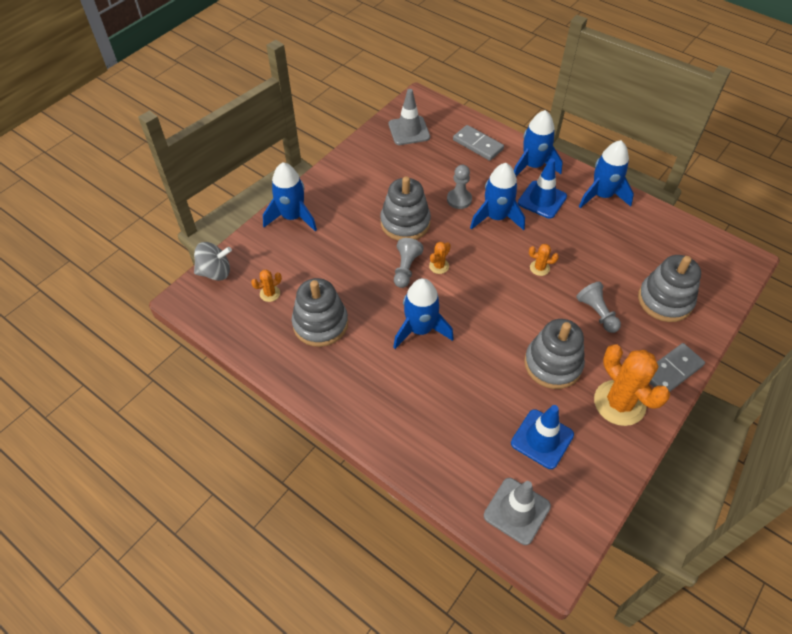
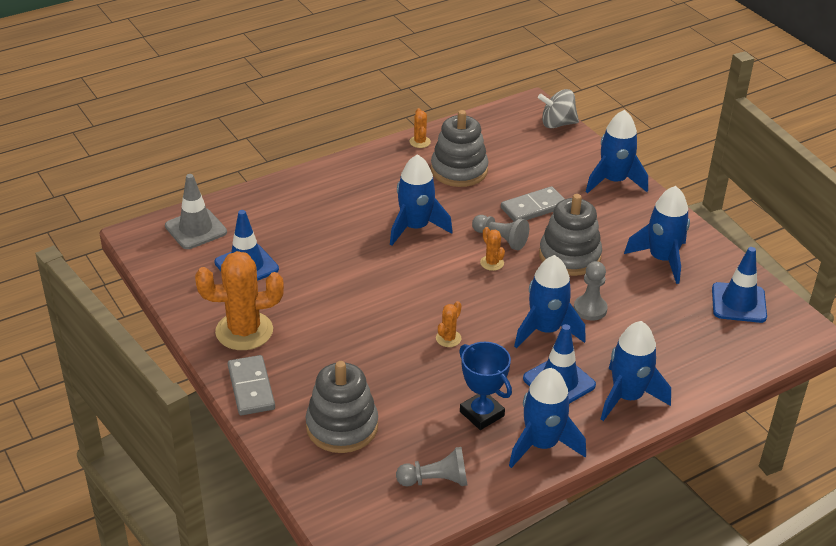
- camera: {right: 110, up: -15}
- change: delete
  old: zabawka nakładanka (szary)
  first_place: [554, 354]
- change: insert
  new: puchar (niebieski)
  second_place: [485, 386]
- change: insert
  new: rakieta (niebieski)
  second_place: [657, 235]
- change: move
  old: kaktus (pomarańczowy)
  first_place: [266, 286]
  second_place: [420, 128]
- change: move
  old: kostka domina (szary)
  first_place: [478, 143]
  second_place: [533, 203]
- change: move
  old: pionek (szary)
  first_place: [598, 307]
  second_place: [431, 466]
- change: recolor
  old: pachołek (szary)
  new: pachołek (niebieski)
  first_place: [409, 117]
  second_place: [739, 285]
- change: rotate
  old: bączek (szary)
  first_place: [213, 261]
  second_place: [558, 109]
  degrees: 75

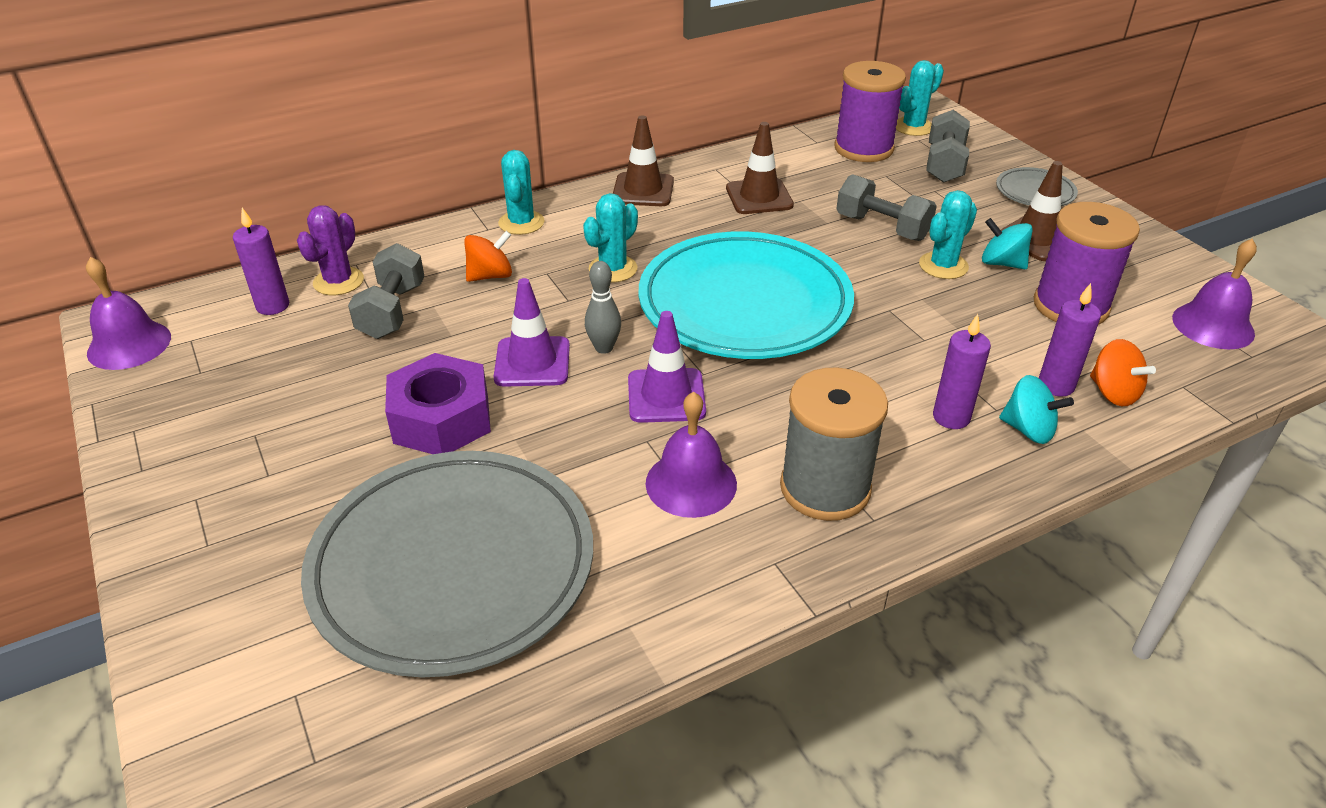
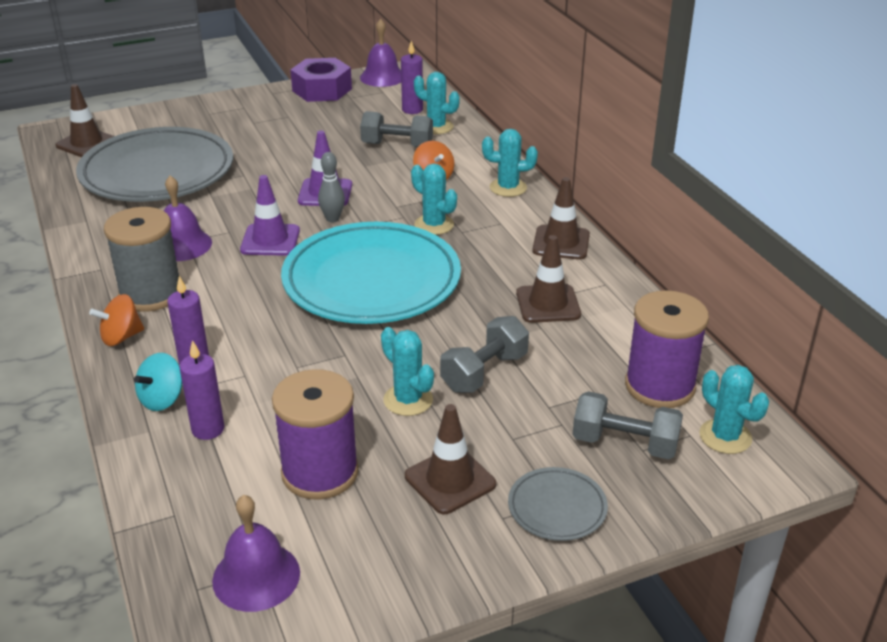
- camera: {right: 95, up: -5}
- change: delete
  old: bączek (turkusowy)
  first_place: [1007, 243]
- change: insert
  new: pachołek (brązowy)
  second_place: [84, 120]
- change: move
  old: nakrętka (fioletowy)
  first_place: [438, 403]
  second_place: [321, 80]
- change: move
  old: bączek (pomarańczowy)
  first_place: [1123, 372]
  second_place: [116, 320]
- change: recolor
  old: kaktus (fioletowy)
  new: kaktus (turkusowy)
  first_place: [330, 250]
  second_place: [437, 103]

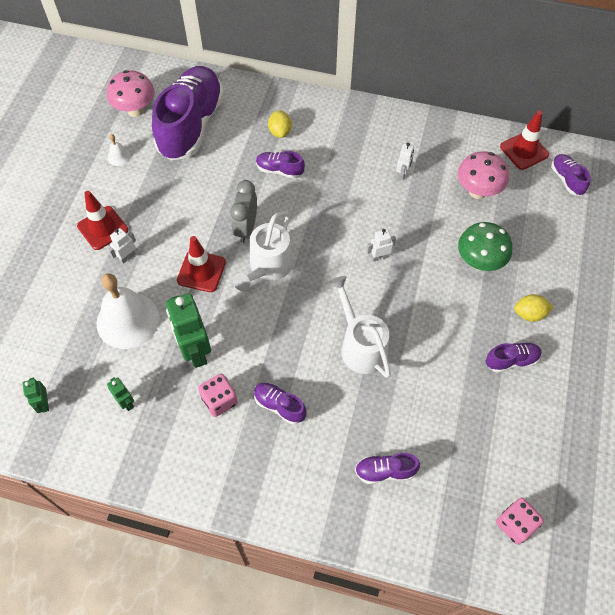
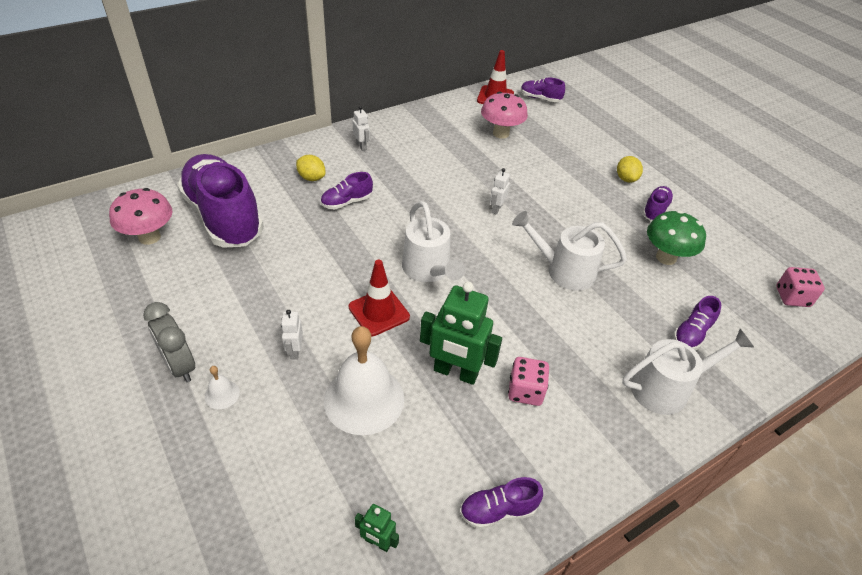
- camera: {right: -50, up: -15}
- change: delete
  old: pachołek (czerwony)
  first_place: [102, 220]
- change: delete
  old: robot (zielony)
  first_place: [120, 394]
- change: insert
  new: konewka (biały)
  second_place: [688, 372]
- change: move
  old: dzwonek (biały)
  first_place: [119, 150]
  second_place: [222, 387]
- change: move
  old: budzik (szary)
  first_place: [243, 211]
  second_place: [169, 342]
- change: move
  old: but (fioletowy)
  first_place: [280, 404]
  second_place: [501, 503]
- change: move
  old: robot (biały)
  first_place: [405, 161]
  second_place: [361, 128]
- change: move
  old: grzyb (zielony)
  first_place: [485, 246]
  second_place: [676, 238]
- change: rotate
  old: cytryna (żółty)
  first_place: [533, 308]
  second_place: [630, 169]
  degrees: -45

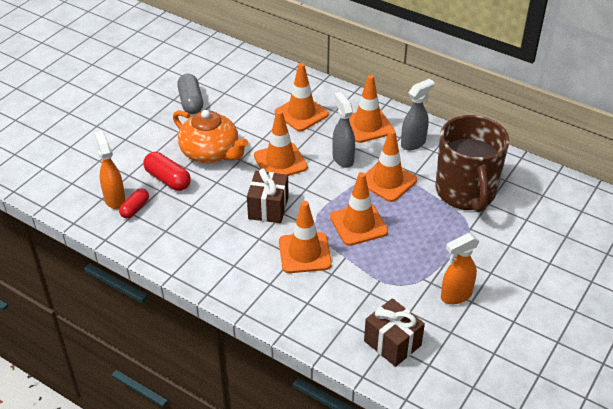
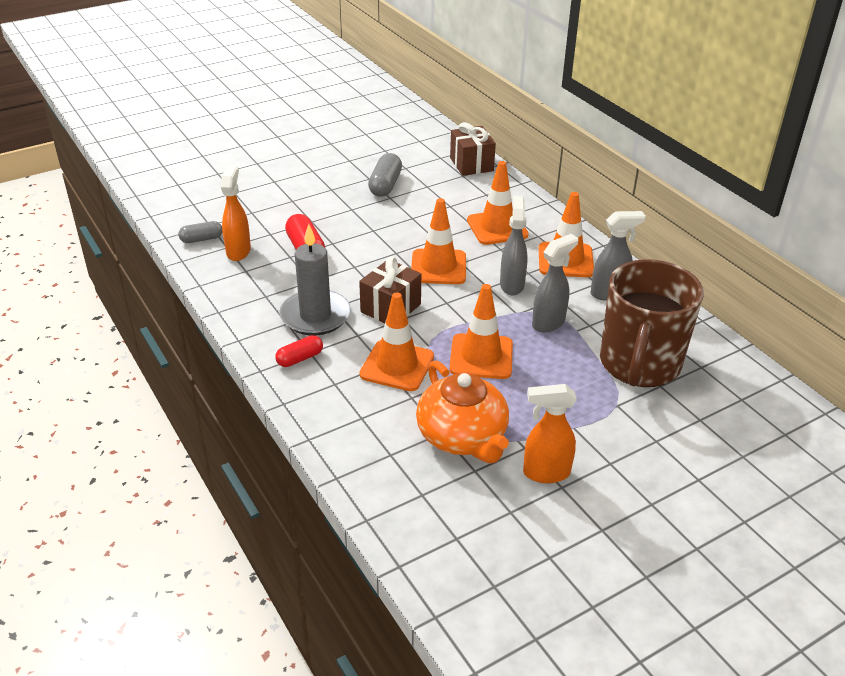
- camera: {right: 25, up: -5}
- change: insert
  new: kapsułka (szary)
  second_place: [200, 232]
- change: insert
  new: świeca (szary)
  second_place: [315, 280]
- change: move
  old: kapsułka (czerwony)
  first_place: [134, 203]
  second_place: [299, 351]
- change: move
  old: imbryk (pomarańczowy)
  first_place: [210, 136]
  second_place: [462, 411]
- change: move
  old: prezent (brązowy)
  first_place: [394, 332]
  second_place: [473, 149]
- change: replace
  old: pachołek (pomarańczowy)
  new: spryskiwacz (szary)
  first_place: [391, 165]
  second_place: [555, 283]

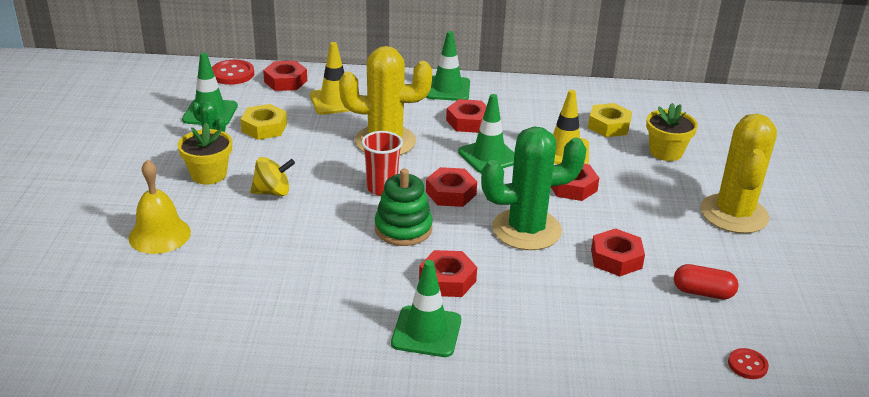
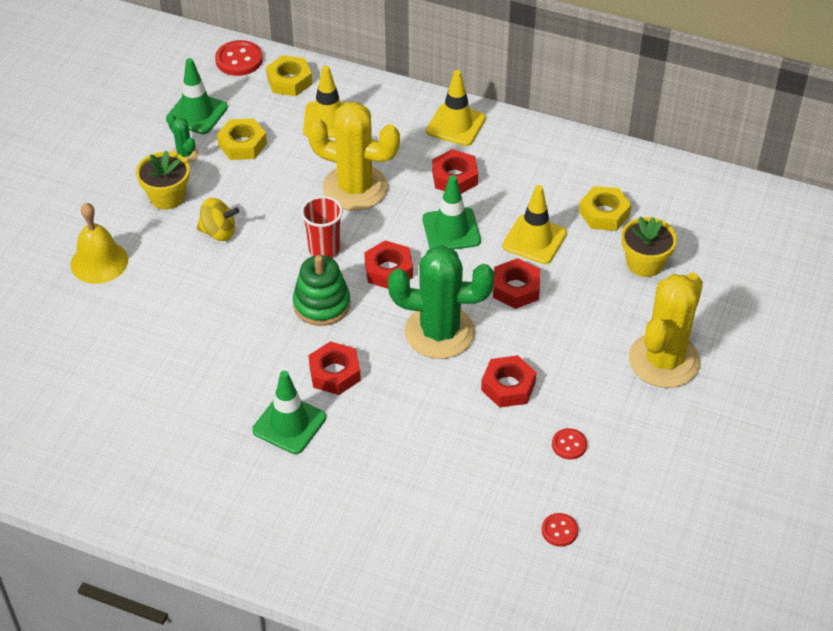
- camera: {right: 20, up: 15}
- change: replace
  old: kapsułka (czerwony)
  new: guzik (czerwony)
  first_place: [706, 281]
  second_place: [569, 443]
- change: recolor
  old: nakrętka (czerwony)
  new: nakrętka (żółty)
  first_place: [285, 76]
  second_place: [289, 75]
- change: recolor
  old: pachołek (zielony)
  new: pachołek (żółty)
  first_place: [448, 66]
  second_place: [456, 108]

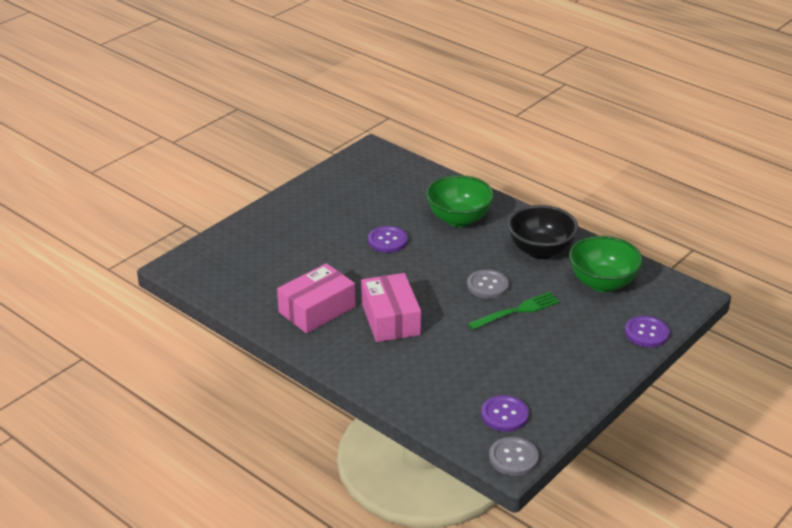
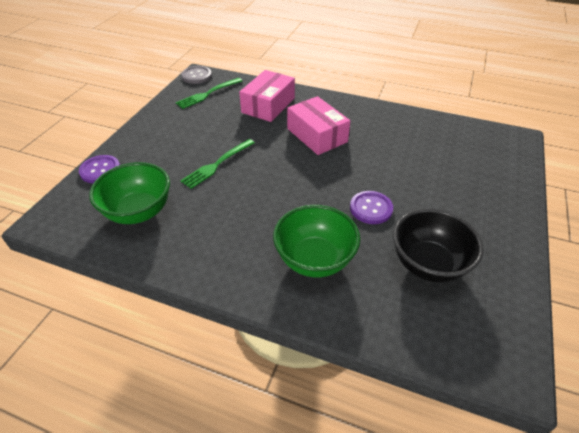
- camera: {right: 160, up: 10}
- change: delete
  old: guzik (szary)
  first_place: [488, 284]
- change: move
  old: pudełko (różowy)
  first_place: [316, 298]
  second_place: [267, 96]
- change: move
  old: miska (czarny)
  first_place: [543, 232]
  second_place: [438, 246]
- change: replace
  old: guzik (fioletowy)
  new: widelec (zielony)
  first_place: [505, 413]
  second_place: [209, 93]

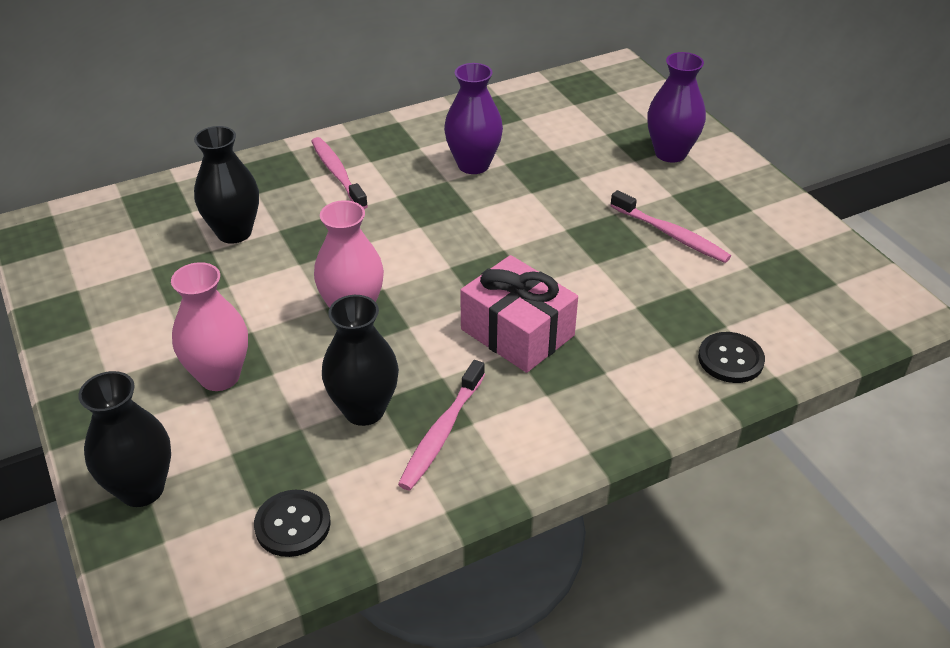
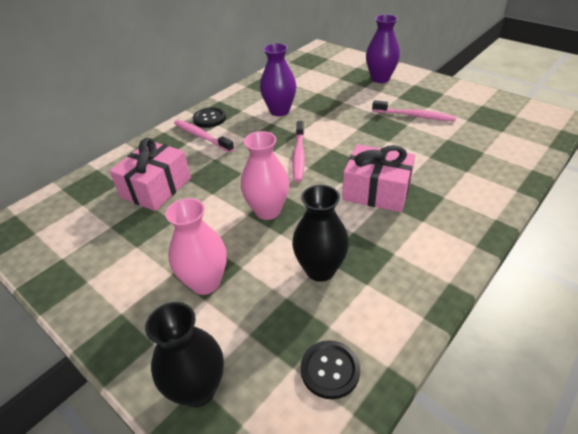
- camera: {right: -20, up: 0}
- change: move
  old: szczoteczka do zębów (różowy)
  first_place: [441, 425]
  second_place: [299, 151]
- change: move
  old: guzik (czarny)
  first_place: [731, 357]
  second_place: [209, 117]
- change: replace
  old: wazon (czarny)
  new: prezent (różowy)
  first_place: [226, 185]
  second_place: [150, 174]

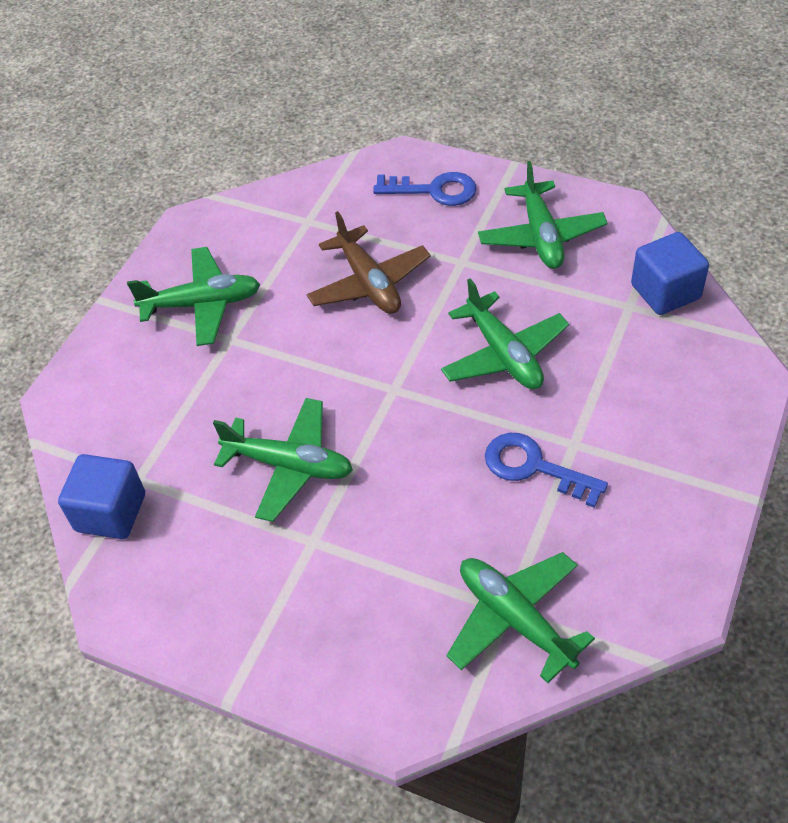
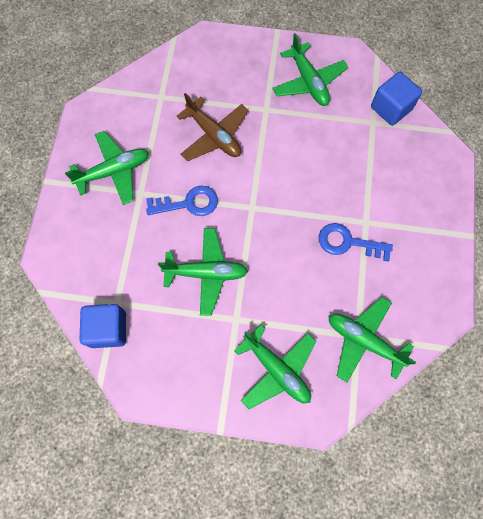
- camera: {right: -20, up: 20}
- change: move
  old: klucz (niebieski)
  first_place: [425, 189]
  second_place: [182, 201]
- change: move
  old: samolot (zielony)
  first_place: [505, 333]
  second_place: [275, 367]

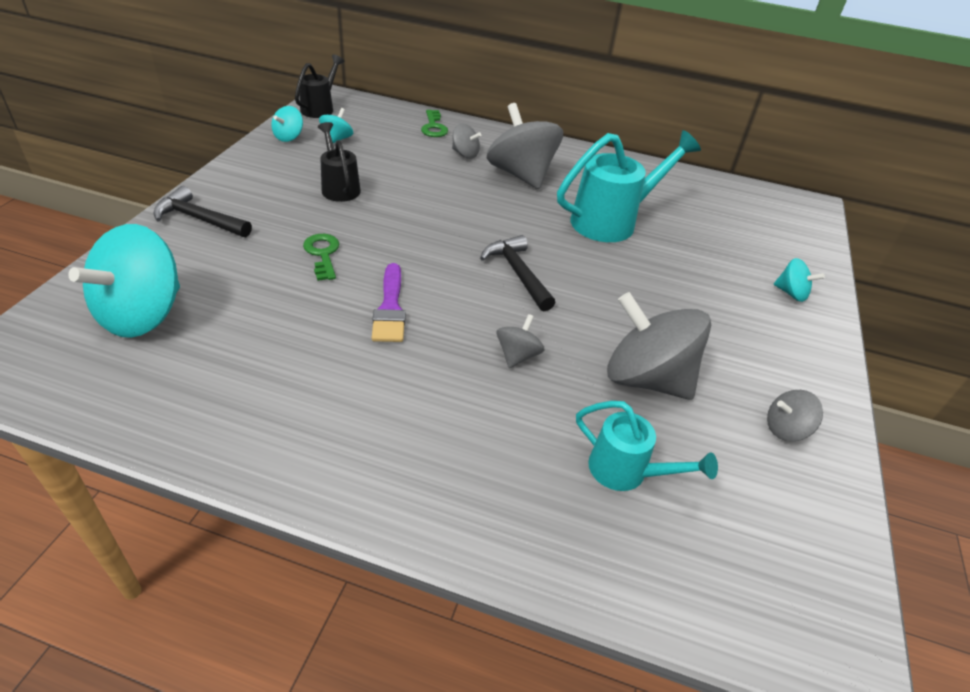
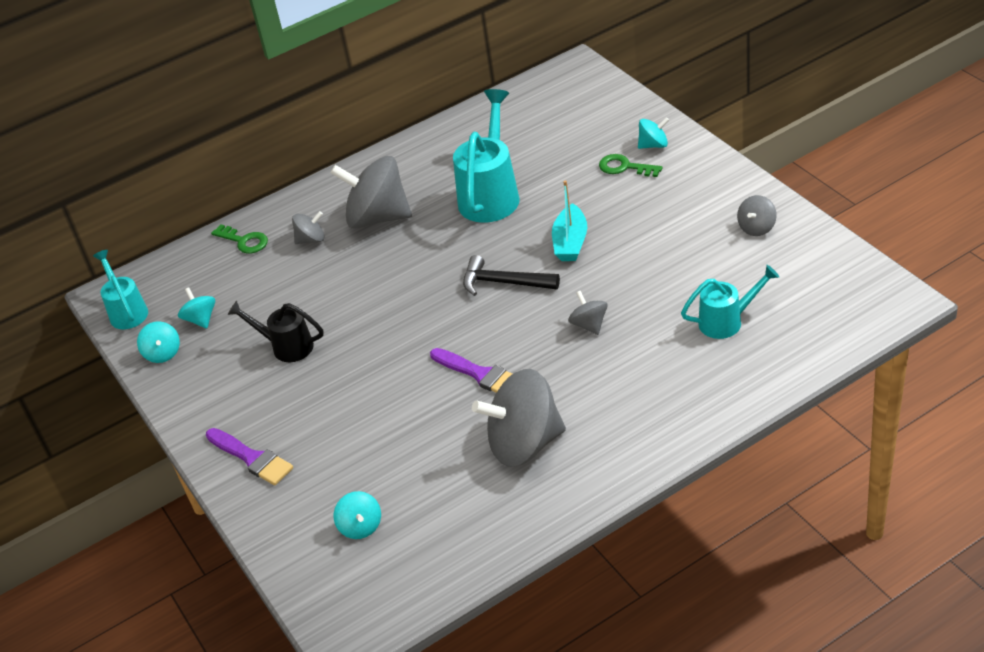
- camera: {right: -40, up: 0}
- change: insert
  new: łódka (turkusowy)
  second_place: [569, 220]
- change: move
  old: klucz (zielony)
  first_place: [321, 257]
  second_place: [630, 165]
- change: move
  old: bączek (szary)
  first_place: [659, 346]
  second_place: [519, 418]
- change: replace
  old: młotek (czarny)
  new: pędzel (fioletowy)
  first_place: [202, 211]
  second_place: [249, 456]
- change: recolor
  old: konewka (czarny)
  new: konewka (turkusowy)
  first_place: [319, 86]
  second_place: [120, 289]
- change: resize
  old: bączek (turkusowy)
  first_place: [124, 281]
  second_place: [357, 515]
  factor: 0.47

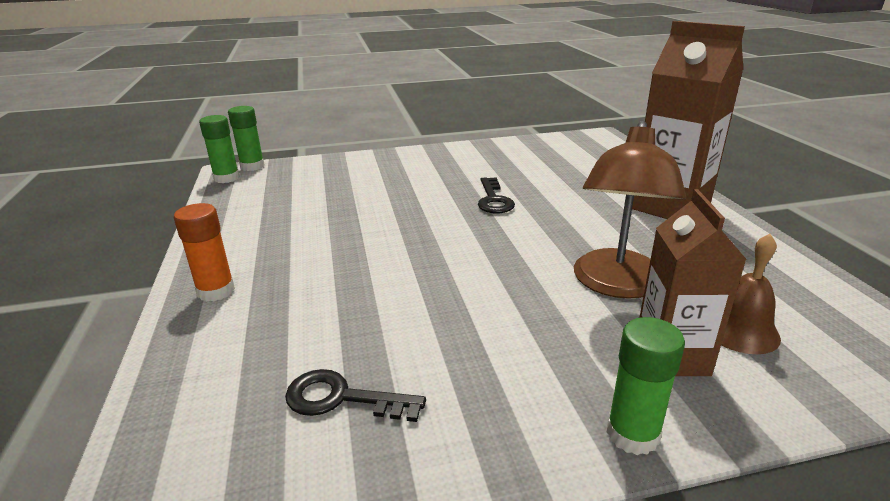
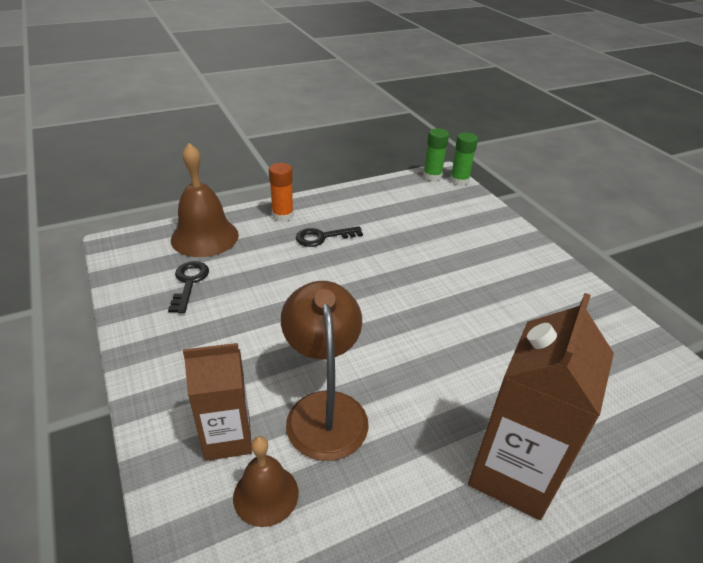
- camera: {right: 75, up: 10}
- change: delete
  old: klej w sztyfcie (zielony)
  first_place: [646, 386]
- change: insert
  new: dzwonek (brązowy)
  second_place: [205, 200]
- change: move
  old: klucz (czarny)
  first_place: [496, 195]
  second_place: [329, 236]
- change: rotate
  old: lampka (brązowy)
  first_place: [630, 210]
  second_place: [325, 371]
  degrees: 75

